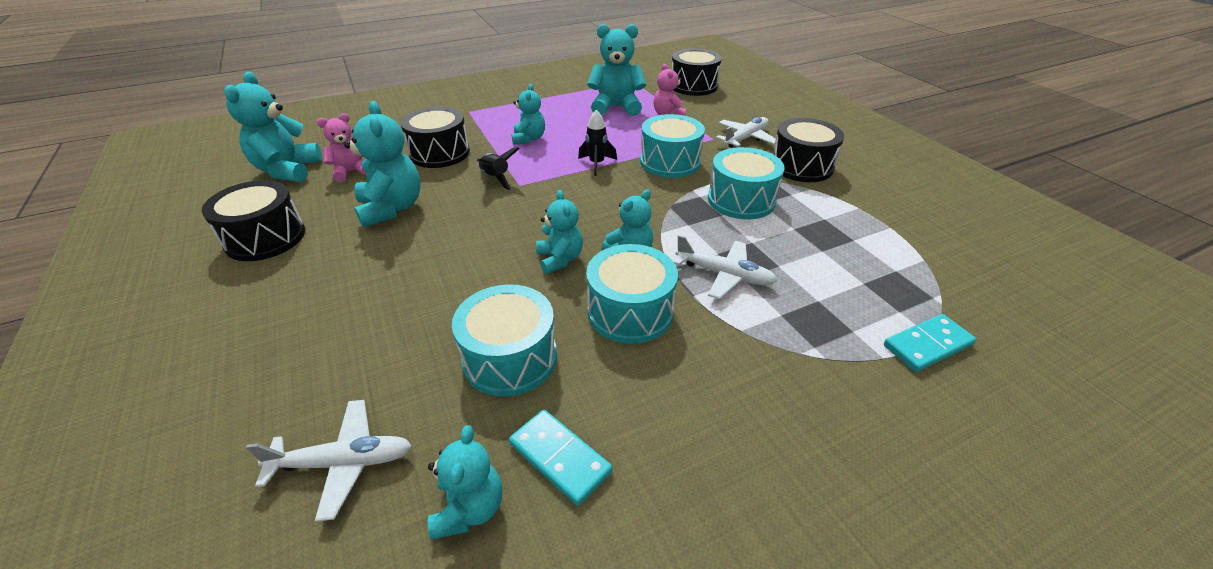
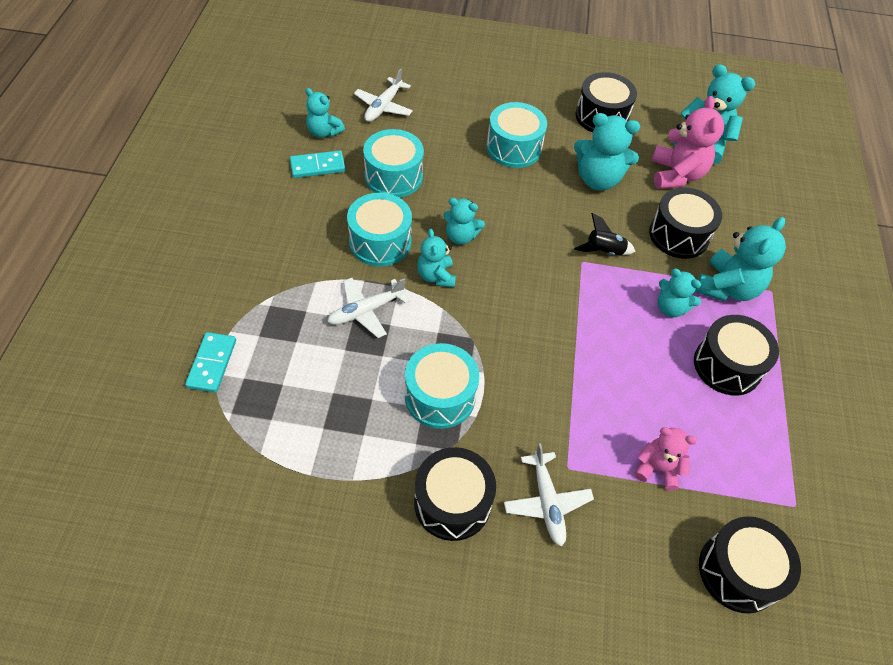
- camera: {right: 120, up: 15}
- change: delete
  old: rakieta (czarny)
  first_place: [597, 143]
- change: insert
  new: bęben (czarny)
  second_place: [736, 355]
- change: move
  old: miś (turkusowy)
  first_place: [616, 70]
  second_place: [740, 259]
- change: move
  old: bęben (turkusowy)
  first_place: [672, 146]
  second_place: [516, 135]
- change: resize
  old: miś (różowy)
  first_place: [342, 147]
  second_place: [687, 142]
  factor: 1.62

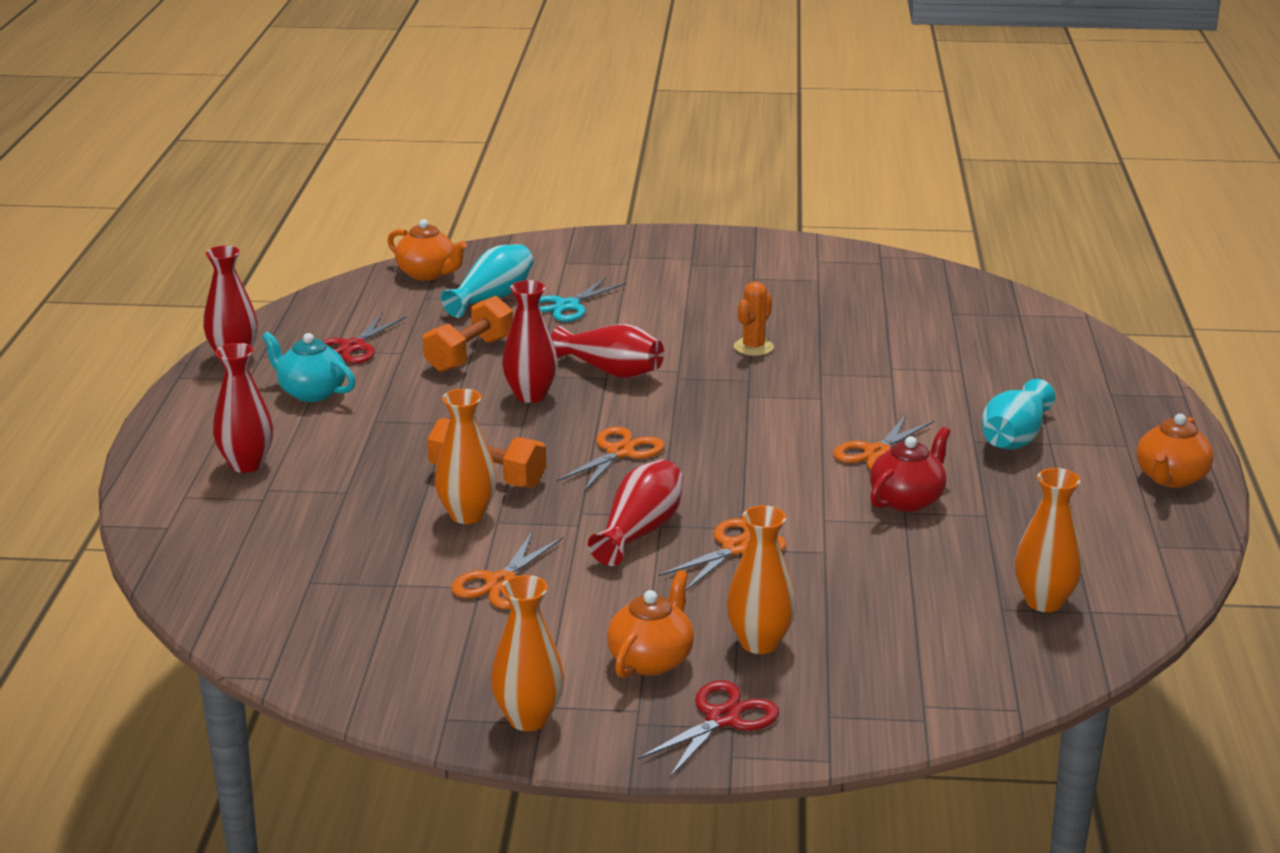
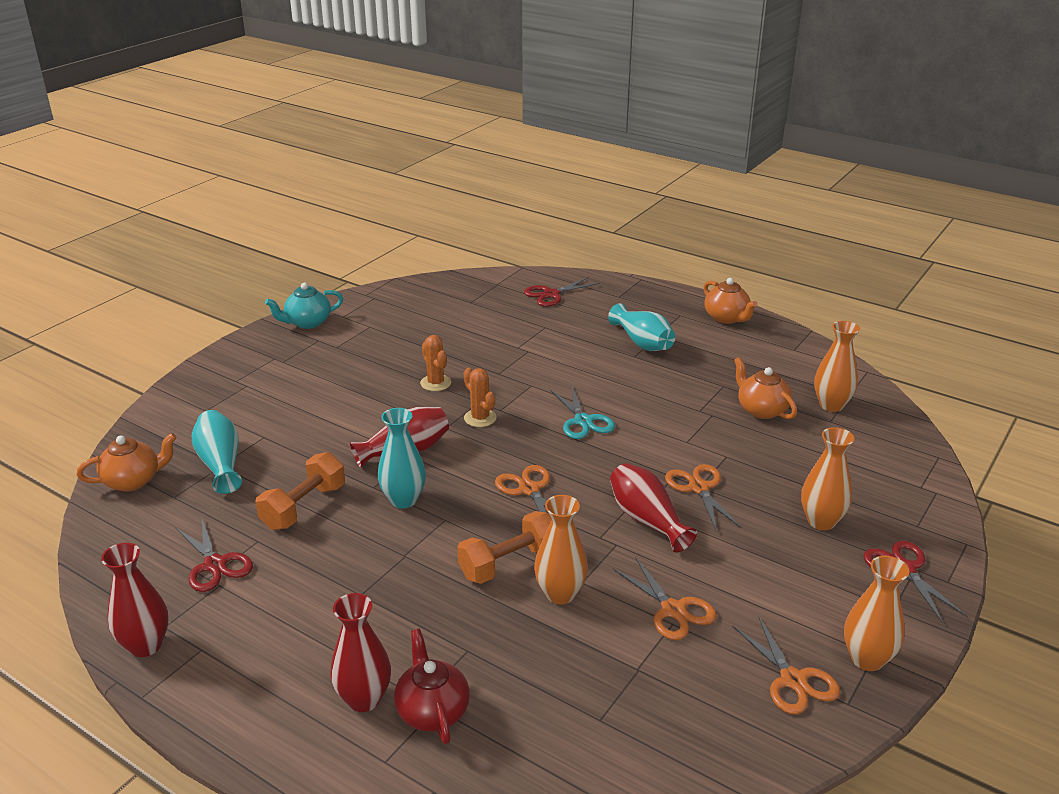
- camera: {right: -60, up: 5}
- change: insert
  new: kaktus (pomarańczowy)
  second_place: [480, 397]
- change: insert
  new: nożyczki (czerwony)
  second_place: [562, 292]
- change: move
  old: imbryk (turkusowy)
  first_place: [309, 367]
  second_place: [304, 306]
- change: move
  old: nożyczki (turkusowy)
  first_place: [583, 299]
  second_place: [582, 412]
- change: move
  old: imbryk (pomarańczowy)
  first_place: [650, 624]
  second_place: [765, 388]
- change: move
  old: nożyczki (pomarańczowy)
  first_place: [883, 441]
  second_place: [786, 665]
- change: move
  old: imbryk (czerwony)
  first_place: [910, 469]
  second_place: [432, 686]
- change: recolor
  old: wazon (czerwony)
  new: wazon (turkusowy)
  first_place: [530, 341]
  second_place: [402, 458]
- change: rotate
  old: hantel (pomarańczowy)
  first_place: [468, 334]
  second_place: [300, 491]
  degrees: 60

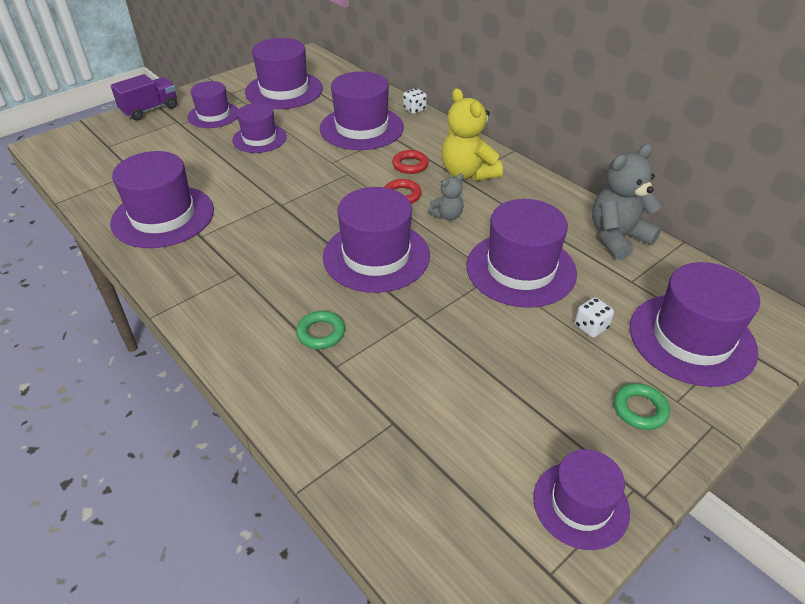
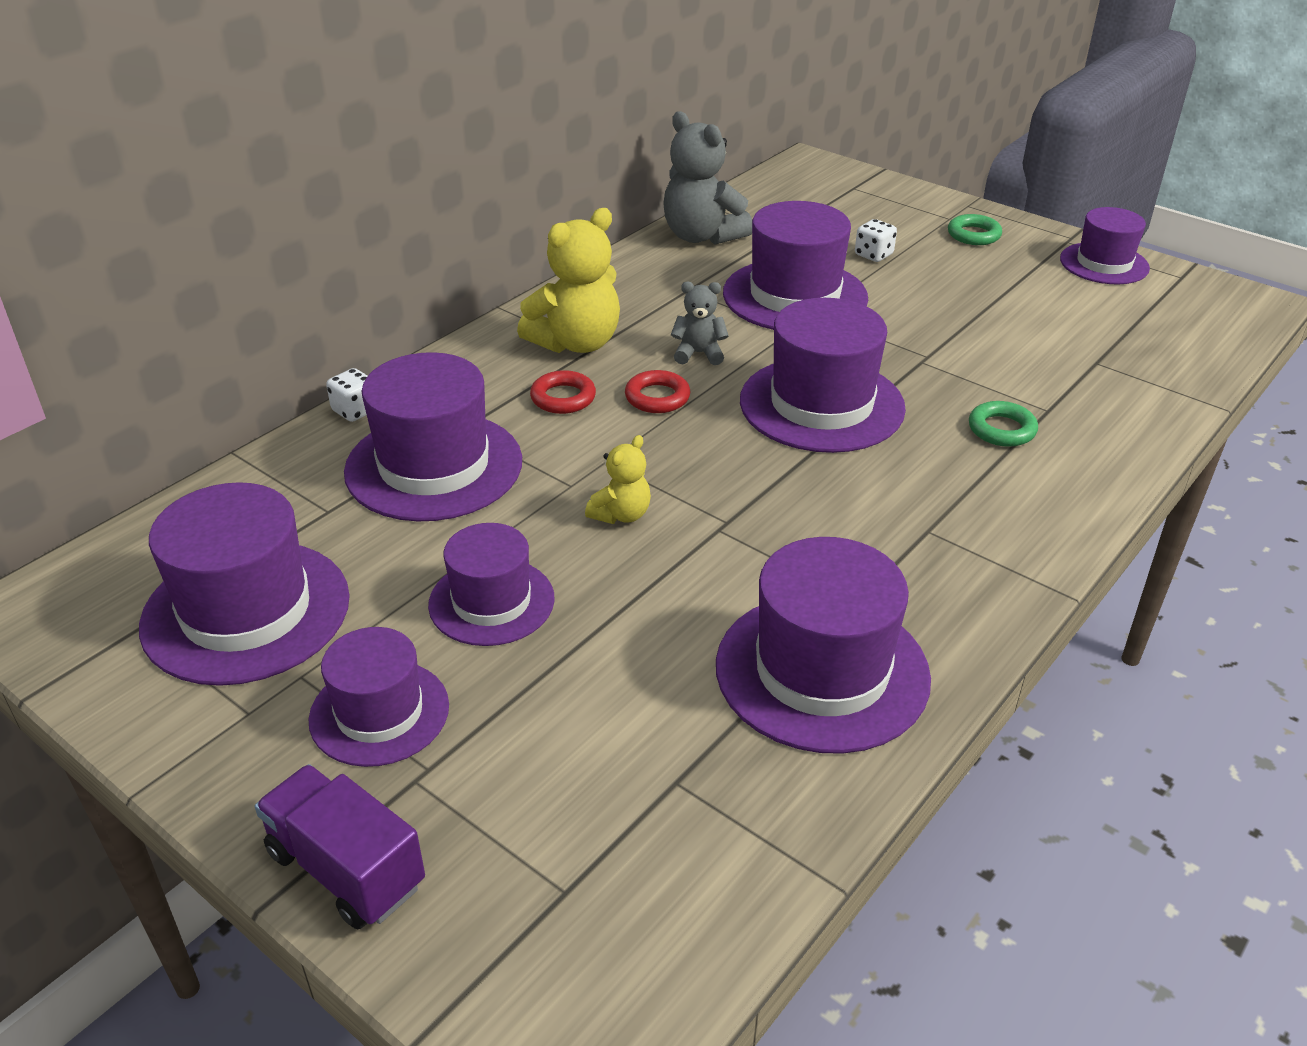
- camera: {right: -100, up: -5}
- change: delete
  old: kapelusz (fioletowy)
  first_place: [695, 324]
- change: insert
  new: miś (żółty)
  second_place: [618, 479]
- change: rotate
  old: miś (szary)
  first_place: [446, 197]
  second_place: [700, 323]
  degrees: -45

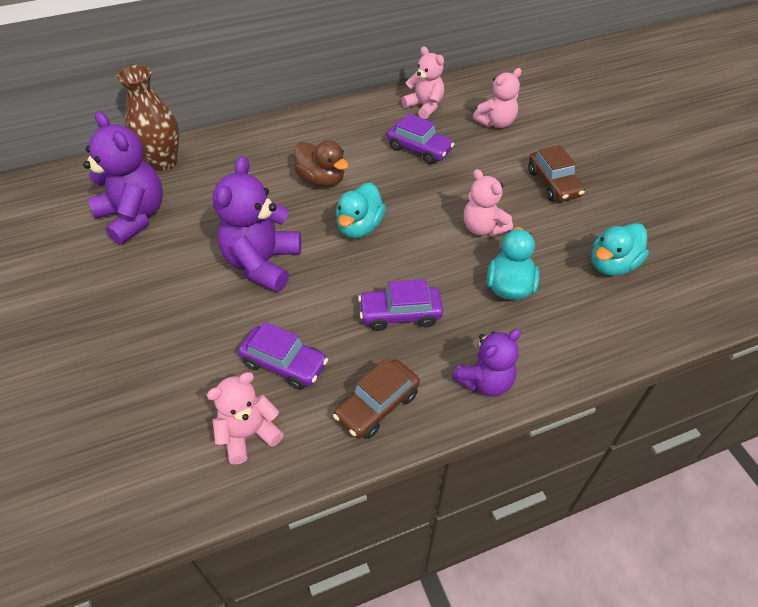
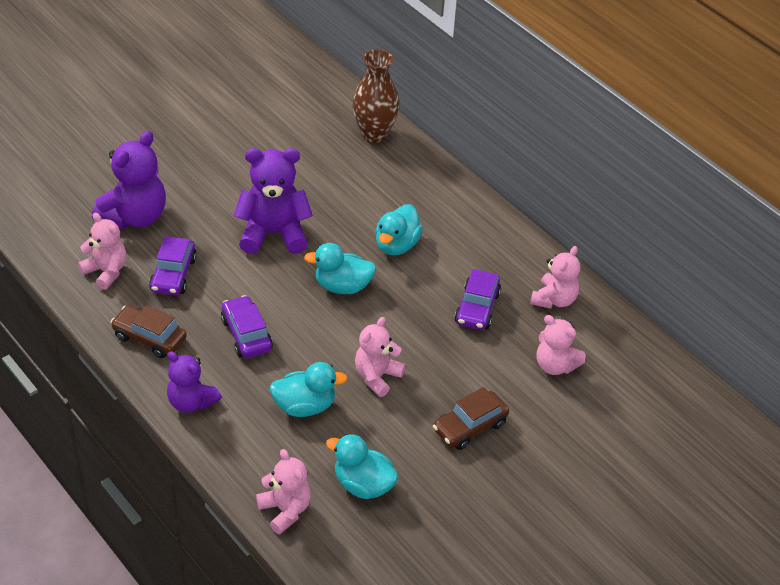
- camera: {right: 70, up: -5}
- change: insert
  new: miś (różowy)
  second_place: [283, 491]
- change: move
  old: miś (fioletowy)
  first_place: [123, 178]
  second_place: [129, 180]
- change: recolor
  old: kaczka (brązowy)
  new: kaczka (turkusowy)
  first_place: [321, 163]
  second_place: [399, 229]

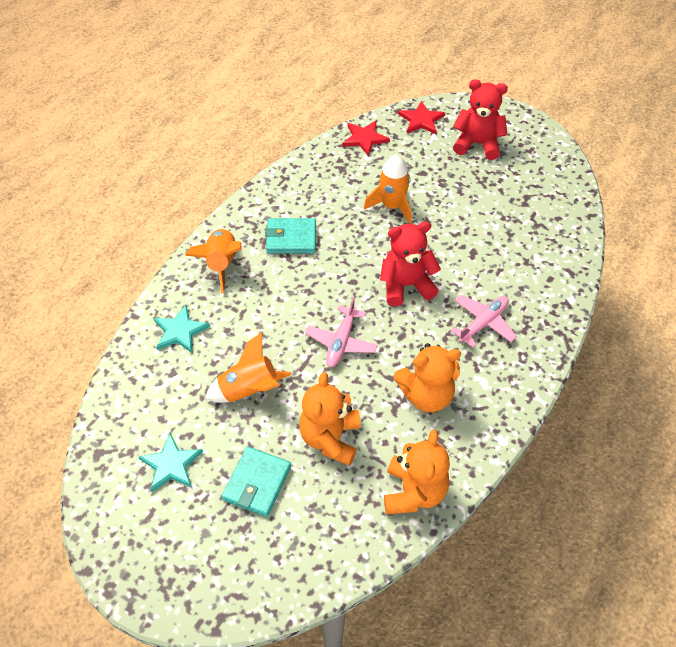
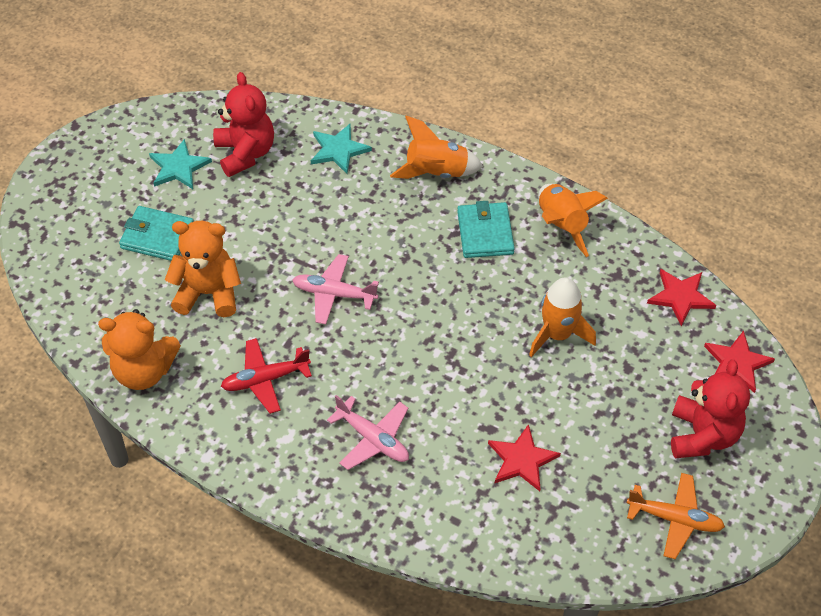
- camera: {right: 85, up: 0}
- change: insert
  new: gwiazda (czerwony)
  second_place: [524, 457]
- change: insert
  new: samolot (pomarańczowy)
  second_place: [676, 516]
- change: move
  old: rakieta (pomarańczowy)
  first_place: [248, 367]
  second_place: [573, 220]
- change: move
  old: miś (czerwony)
  first_place: [410, 263]
  second_place: [243, 124]
- change: replace
  old: miś (pomarańczowy)
  new: samolot (czerwony)
  first_place: [427, 377]
  second_place: [266, 376]

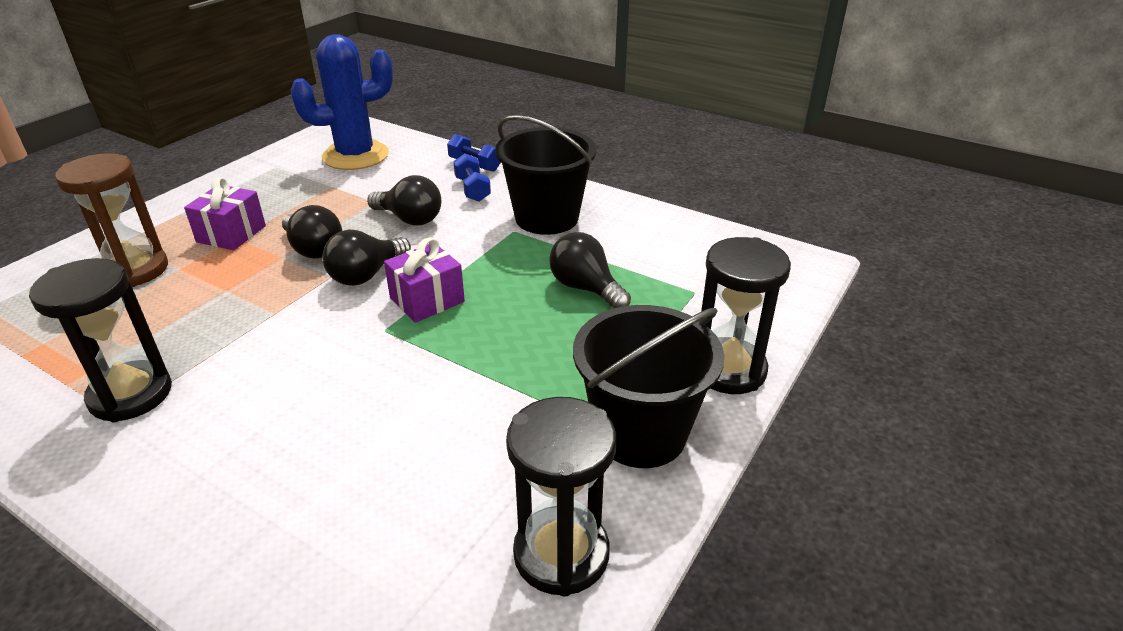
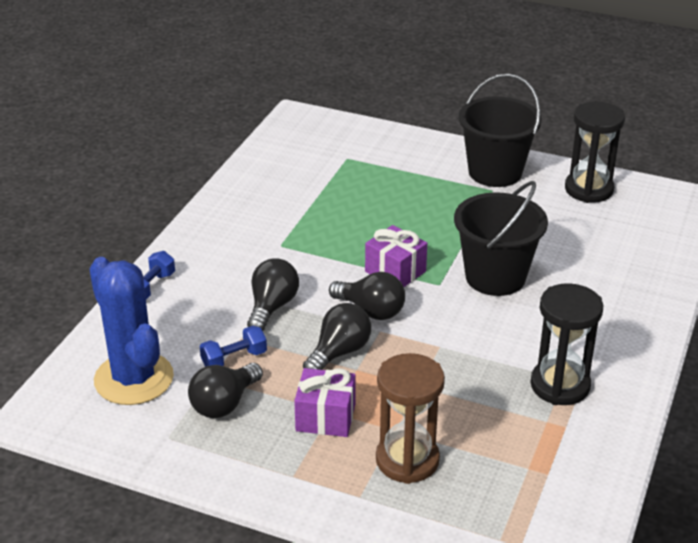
- camera: {right: -100, up: 0}
- change: delete
  old: klepsydra (czarny)
  first_place: [746, 315]
- change: move
  old: hantel (niebieski)
  first_place: [472, 177]
  second_place: [233, 346]
- change: move
  old: wiadro (czarny)
  first_place: [545, 175]
  second_place: [501, 238]
- change: move
  old: żarówka (czarny)
  first_place: [590, 270]
  second_place: [225, 390]

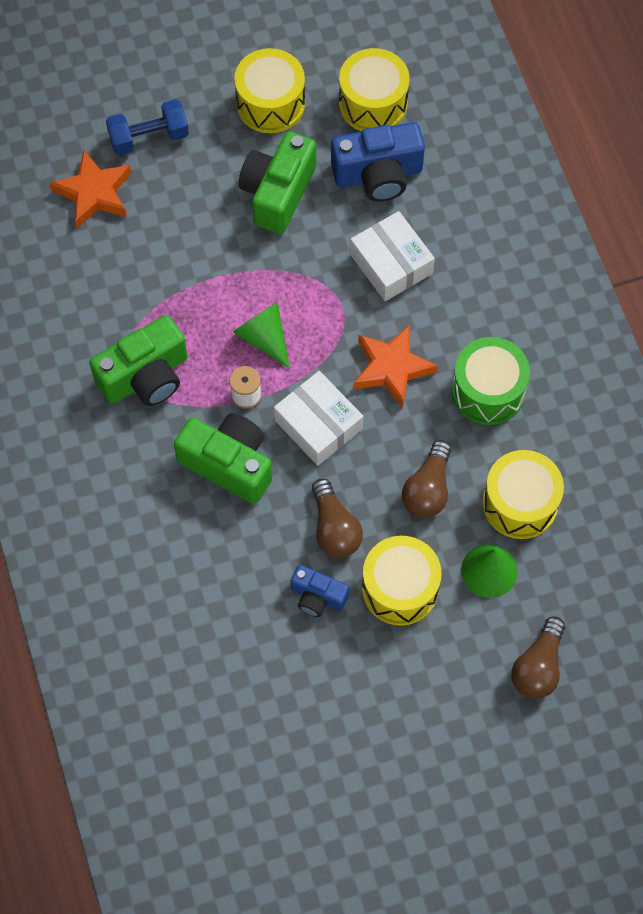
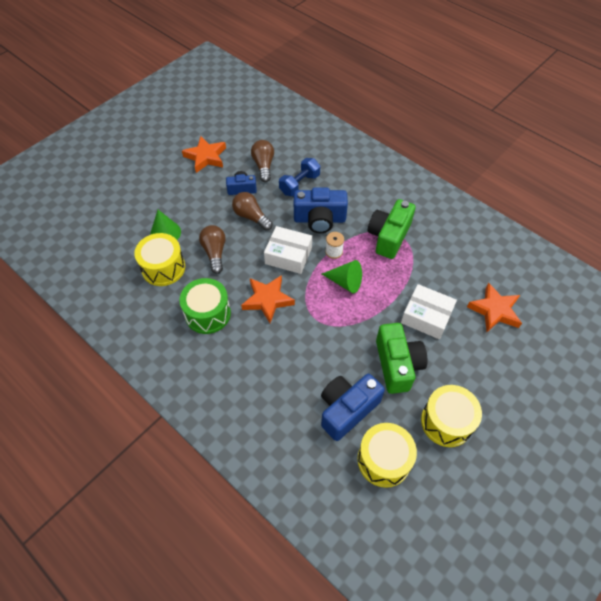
- camera: {right: 150, up: -10}
- change: delete
  old: bęben (żółty)
  first_place: [402, 581]
- change: insert
  new: gwiazda (pomarańczowy)
  second_place: [204, 154]
- change: move
  old: hantel (niebieski)
  first_place: [147, 127]
  second_place: [299, 177]
- change: move
  old: pudełko (biały)
  first_place: [392, 256]
  second_place: [429, 311]
- change: move
  old: żarówka (brązowy)
  first_place: [538, 657]
  second_place: [262, 161]
- change: recolor
  old: aparat fotograficzny (zielony)
  new: aparat fotograficzny (niebieski)
  first_place: [223, 458]
  second_place: [321, 210]

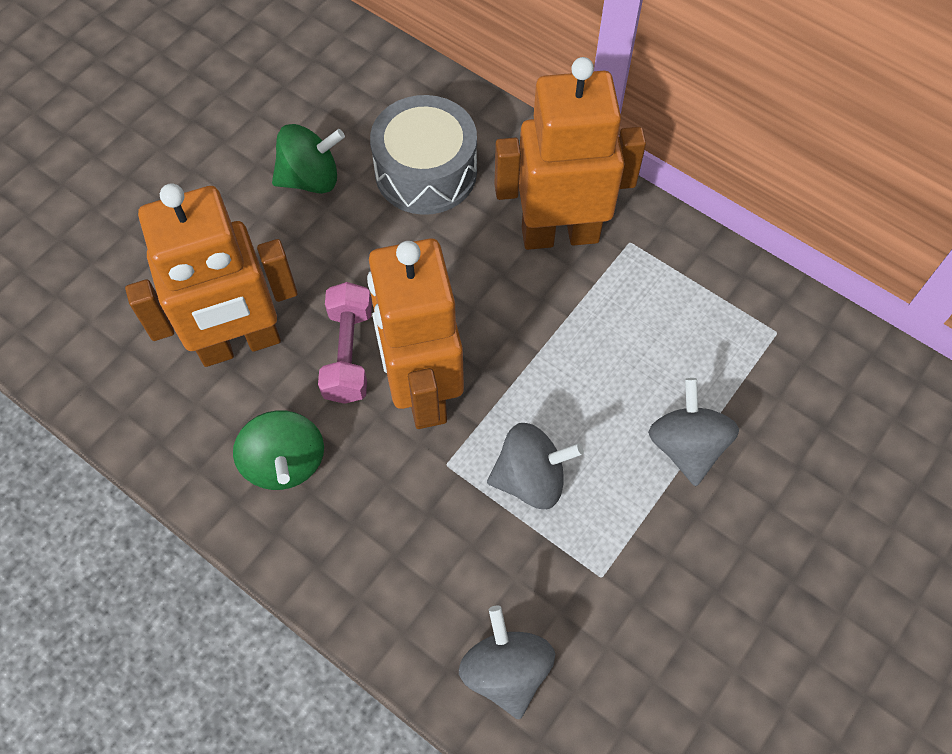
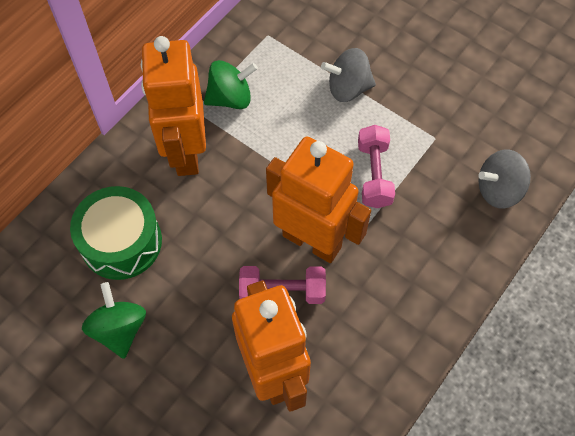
- camera: {right: -90, up: 0}
- change: move
  old: bączek (zielony)
  first_place: [278, 450]
  second_place: [231, 84]
- change: replace
  old: bączek (szary)
  new: hantel (różowy)
  first_place: [535, 466]
  second_place: [376, 166]
- change: recolor
  old: bęben (szary)
  new: bęben (zielony)
  first_place: [423, 155]
  second_place: [116, 233]
- change: rotate
  old: robot (pomarańczowy)
  first_place: [415, 333]
  second_place: [318, 200]
  degrees: -135

